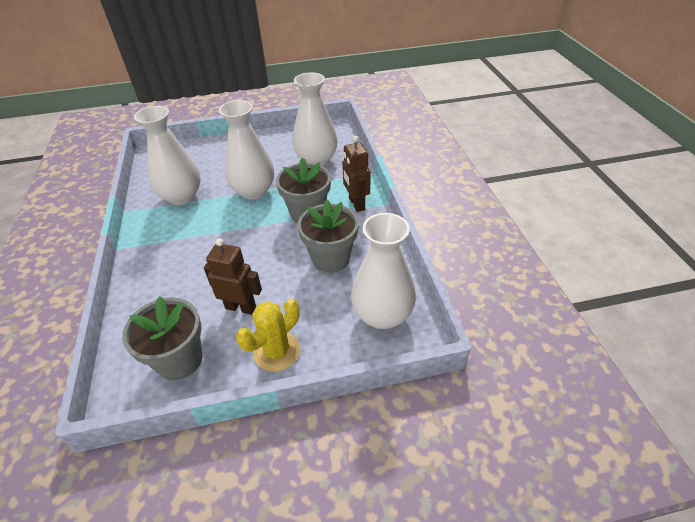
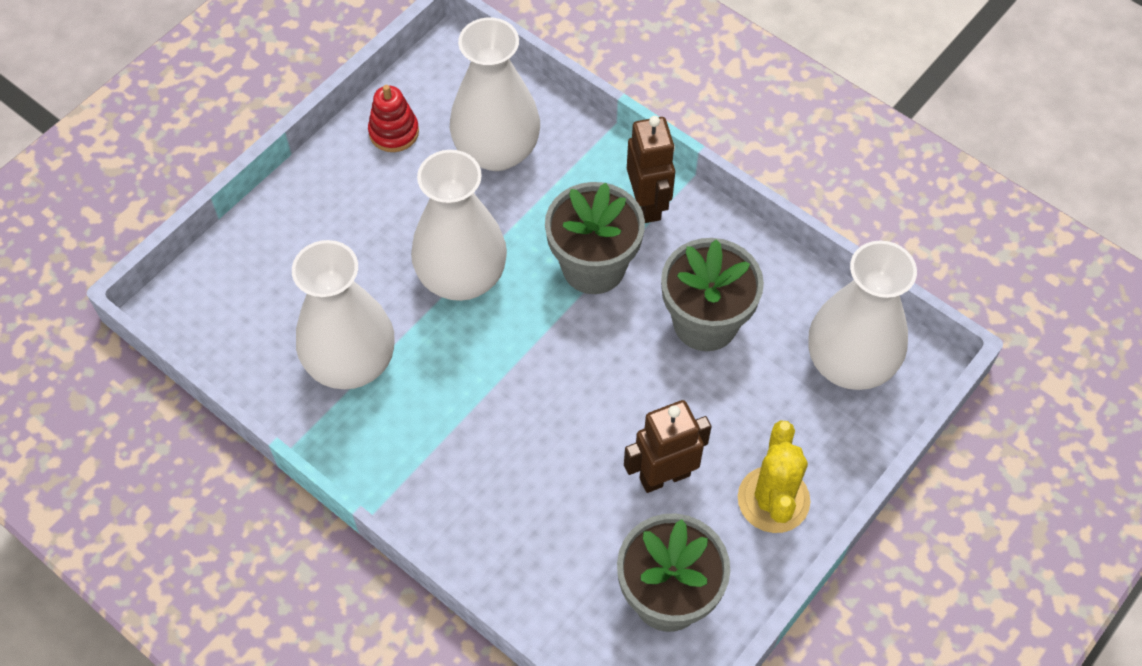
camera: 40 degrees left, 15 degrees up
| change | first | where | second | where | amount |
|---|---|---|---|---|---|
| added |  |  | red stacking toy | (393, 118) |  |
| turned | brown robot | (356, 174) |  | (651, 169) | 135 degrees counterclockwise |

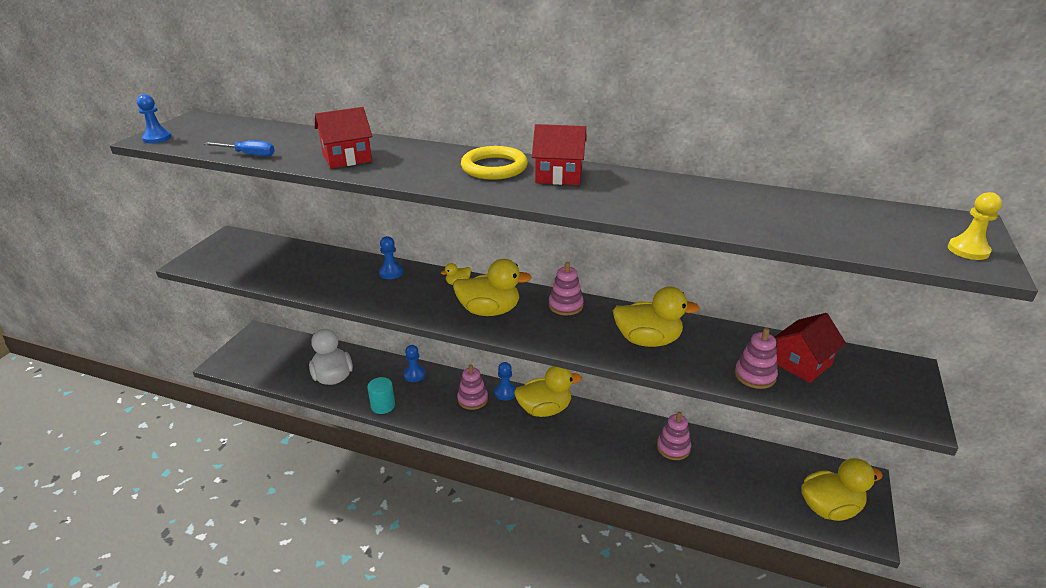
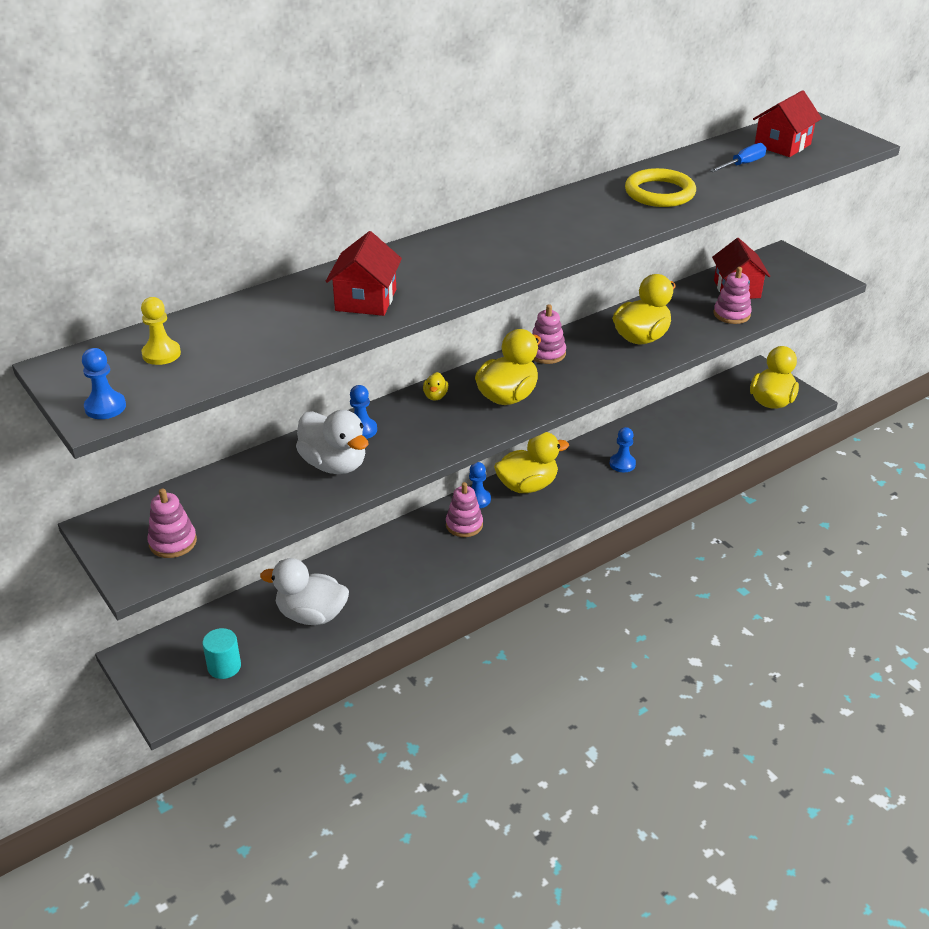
camera: 55 degrees left, 5 degrees up
| change | first | where | second | where | amount |
|---|---|---|---|---|---|
| moved | yellow pawn | (975, 226) |  | (161, 331) |  |
| moved | pink stacking toy | (674, 436) |  | (172, 523) |  |
| moved | turquoise cylinder | (381, 395) |  | (221, 653) |  |
| added |  |  | white duck | (332, 442) |  |
| turned | yellow duck | (548, 391) |  | (531, 462) | 45 degrees clockwise |
| moved | blue pawn | (415, 363) |  | (623, 449) |  |
| moved | yellow ring | (494, 163) |  | (660, 187) |  |
| moved | blue screwdriver | (239, 149) |  | (737, 157) |  |
| moved | red house | (559, 154) |  | (787, 123) |  |

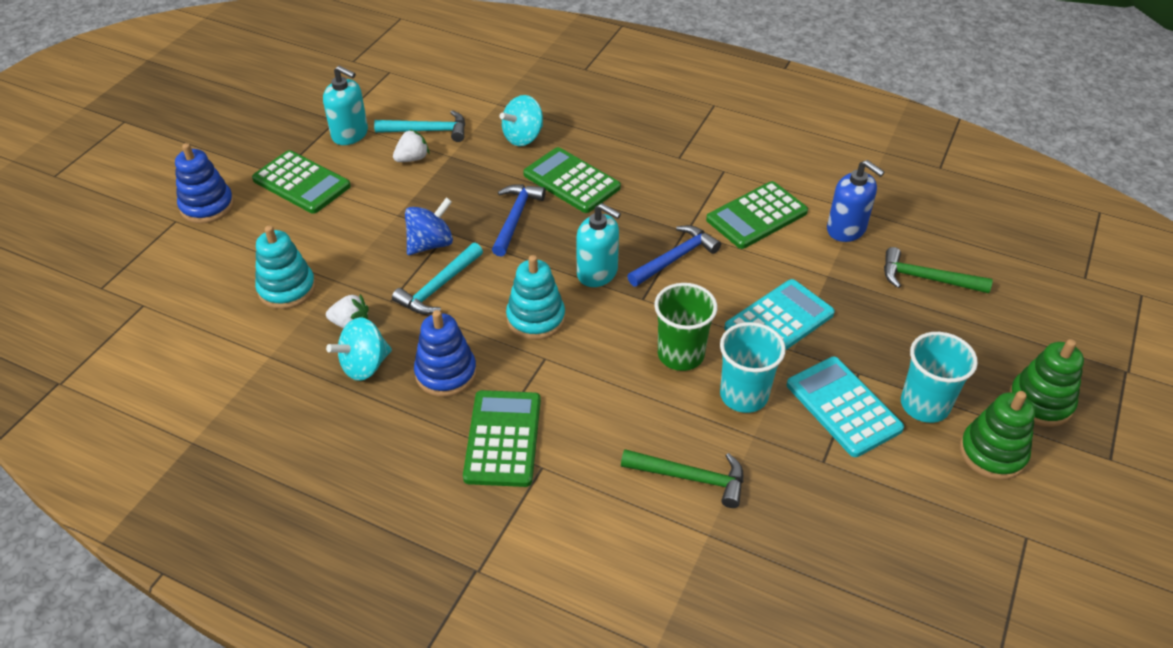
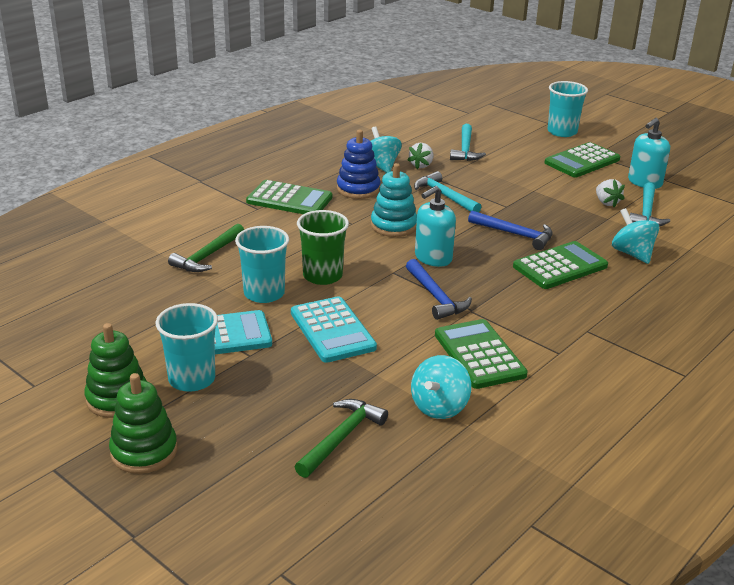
camera: 105 degrees right, 15 degrees down
| change | first | where | second | where | amount |
|---|---|---|---|---|---|
| replaced | blue soap dispenser | (856, 201) | turquoise spinning top | (441, 387) |  |
| replaced | turquoise stacking toy | (285, 267) | turquoise hammer | (468, 142) |  |
| replaced | blue stacking toy | (204, 183) | turquoise cup | (568, 109) |  |
| removed | blue spinning top | (429, 226) |  |  |  |

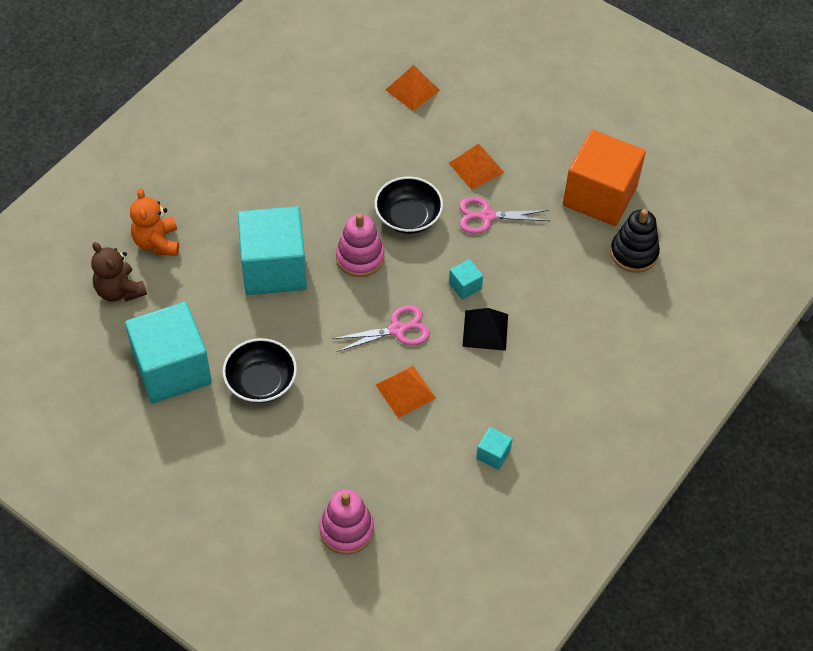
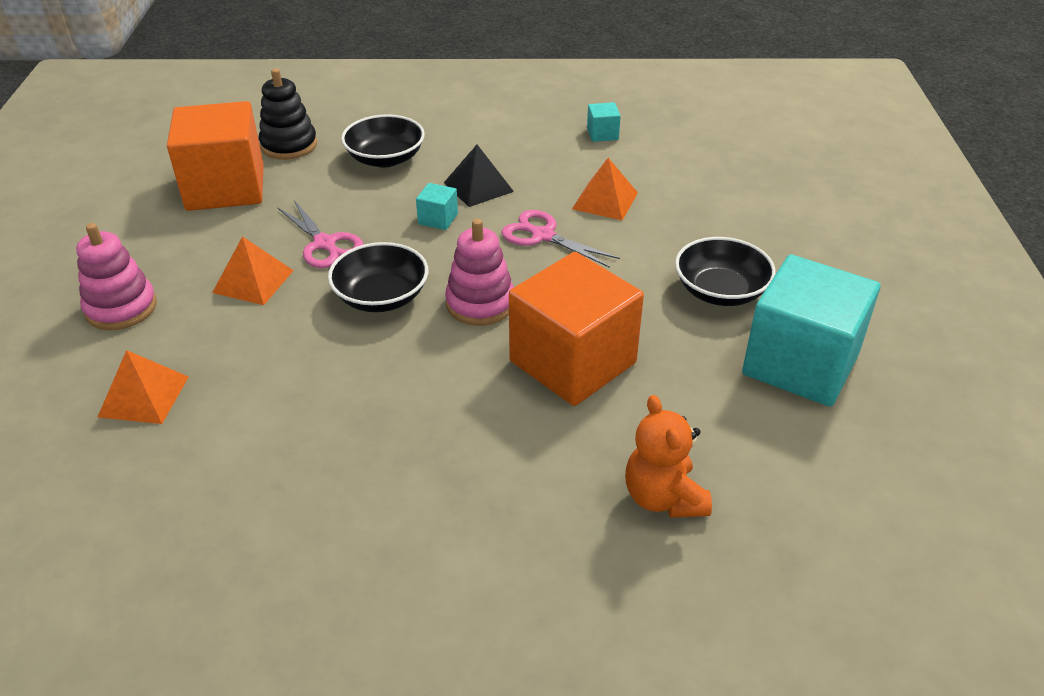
camera: 125 degrees left, 15 degrees down
| change | first | where | second | where | amount |
|---|---|---|---|---|---|
| moved | pink stacking toy | (346, 522) |  | (116, 276) |  |
| added |  |  | black bowl | (383, 140) |  |
| recoloured | turquoise cube | (272, 250) | orange cube | (576, 329) |  |
| turned | orange teddy bear | (154, 222) |  | (668, 456) | 120 degrees clockwise |
| removed | brown teddy bear | (119, 272) |  |  |  |

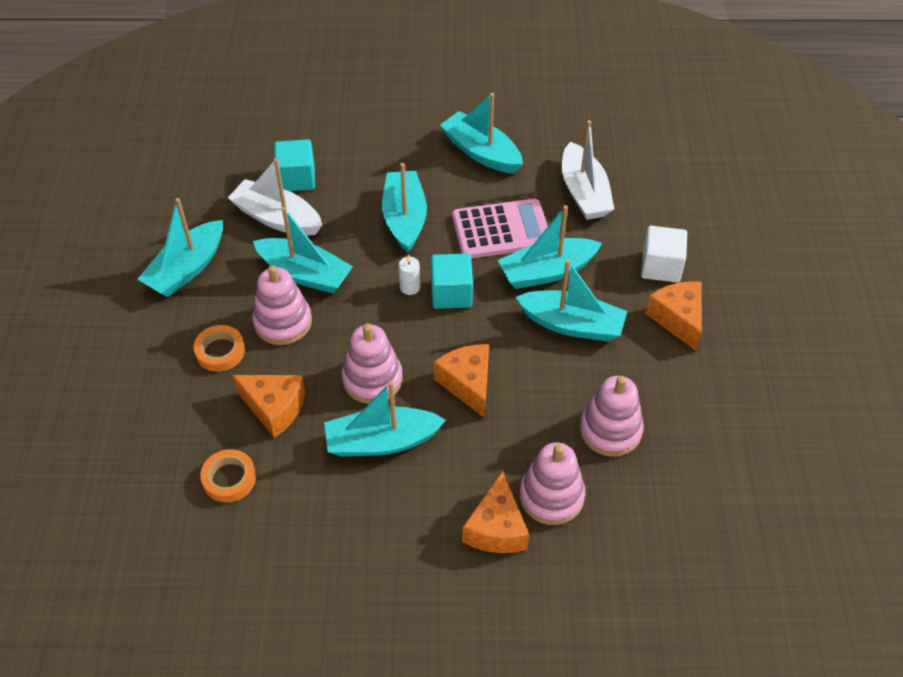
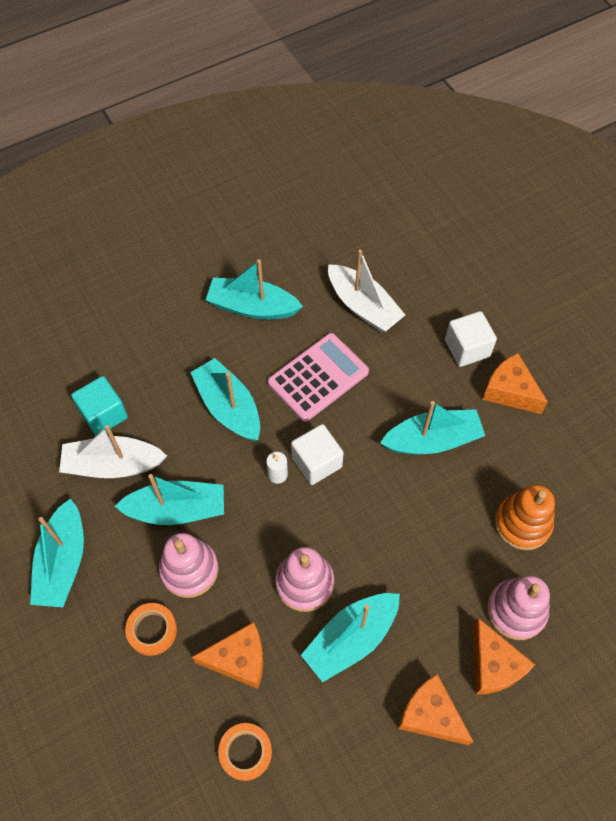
camera: 30 degrees left, 10 degrees up
| change | first | where | second | where | amount |
|---|---|---|---|---|---|
| recoloured | turquoise cube | (452, 281) | white cube | (317, 454) |  |
| moved | orange cheese | (461, 381) |  | (436, 709) |  |
| recoloured | pink stacking toy | (612, 416) | orange stacking toy | (525, 517) |  |
| removed | turquoise boat | (550, 247) |  |  |  |

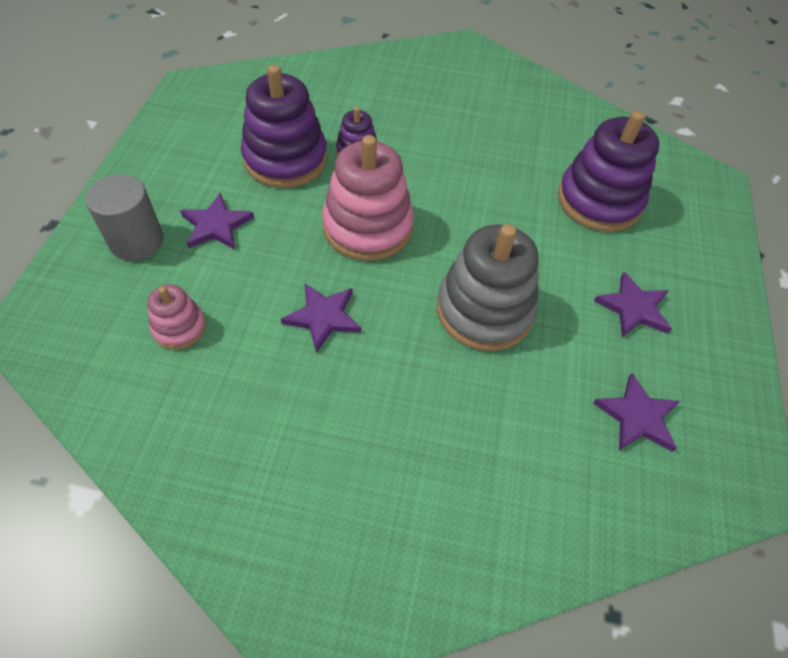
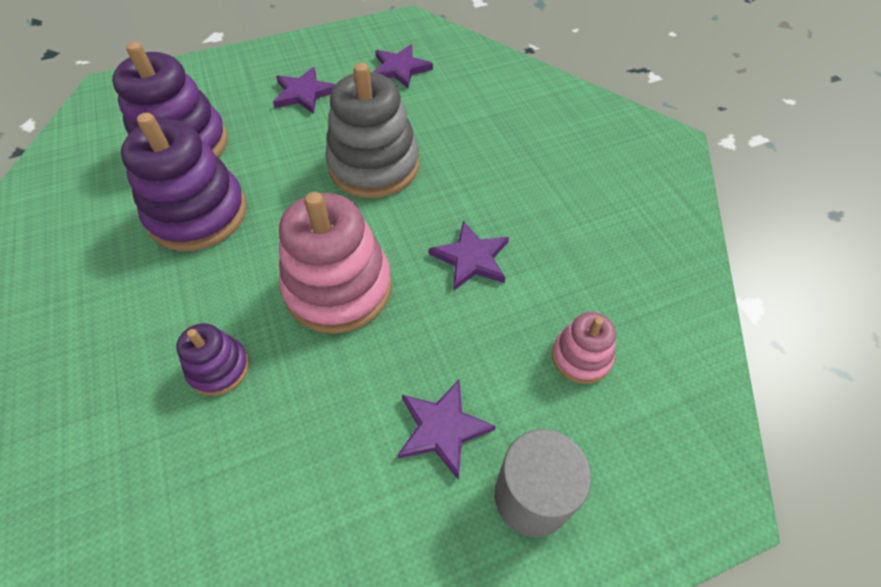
camera: 120 degrees left, 0 degrees up
| change | first | where | second | where | amount |
|---|---|---|---|---|---|
| moved | purple stacking toy | (284, 126) |  | (184, 182) |  |

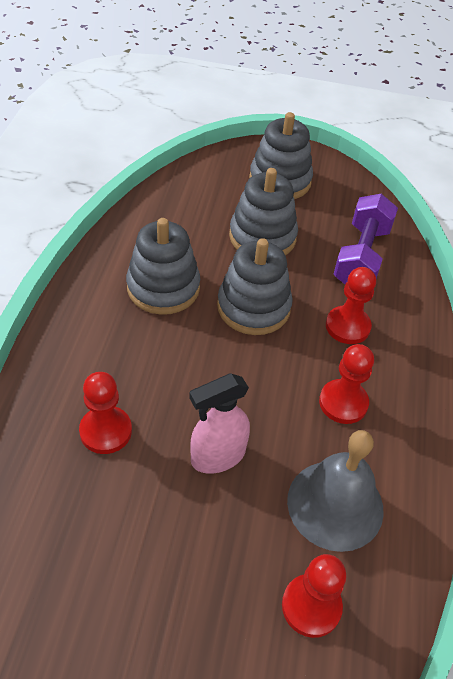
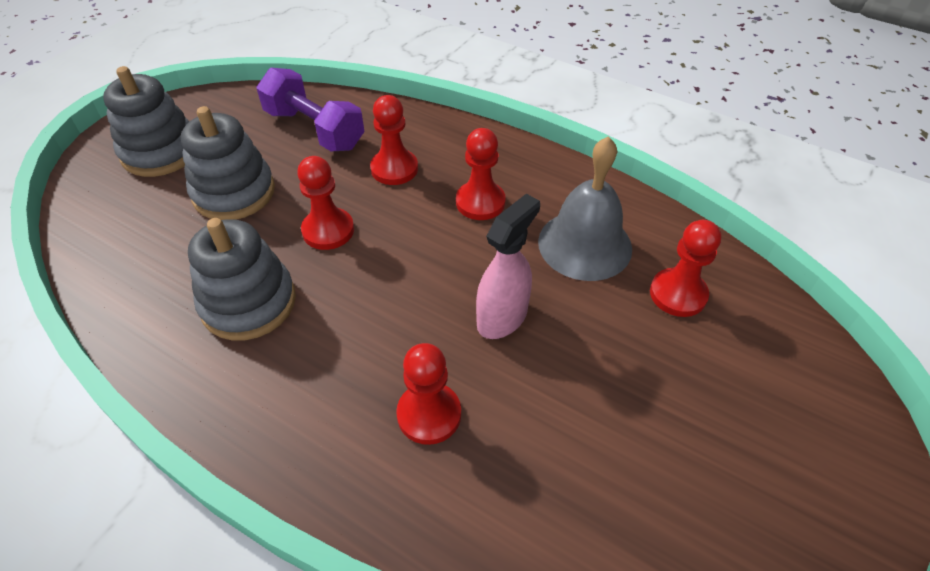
camera: 65 degrees left, 0 degrees up
| change | first | where | second | where | amount |
|---|---|---|---|---|---|
| replaced | grey stacking toy | (255, 286) | red pawn | (325, 203) |  |
| turned | pink spray bottle | (219, 424) |  | (508, 266) | 135 degrees counterclockwise |

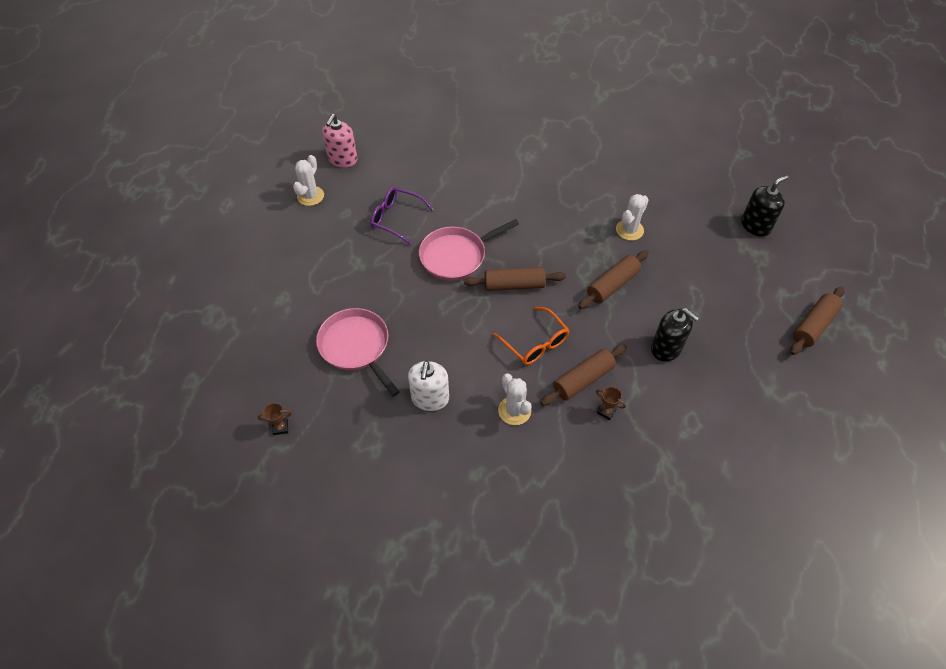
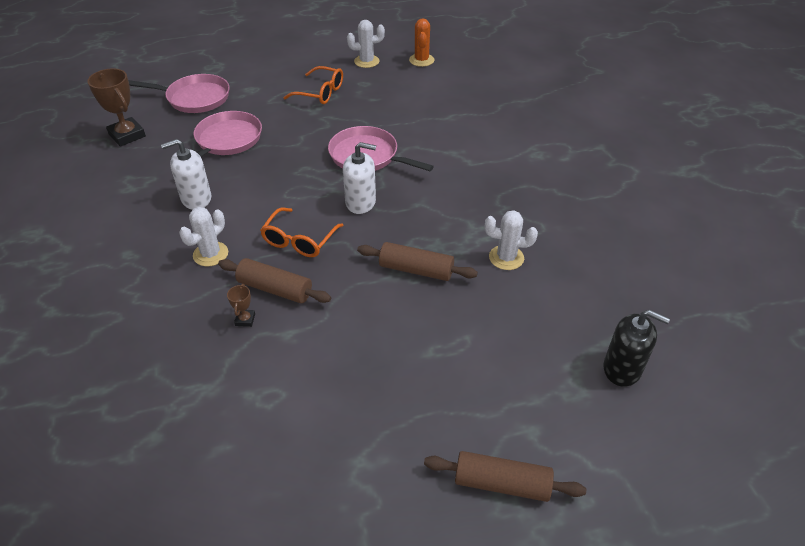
camera: 60 degrees right, 10 degrees down
| change | first | where | second | where | amount |
|---|---|---|---|---|---|
| resized | brown trophy | (274, 419) |  | (116, 107) | x2.13 |
| added |  |  | pink pan | (179, 93) |  |
| added |  |  | orange glasses | (313, 85) |  |
| replaced | brown rolling pin | (515, 279) | white soap dispenser | (359, 178) |  |
| replaced | pink soap dispenser | (339, 141) | orange cactus | (421, 42) |  |
| removed | purple glasses | (402, 216) |  |  |  |
| removed | black soap dispenser | (675, 335) |  |  |  |

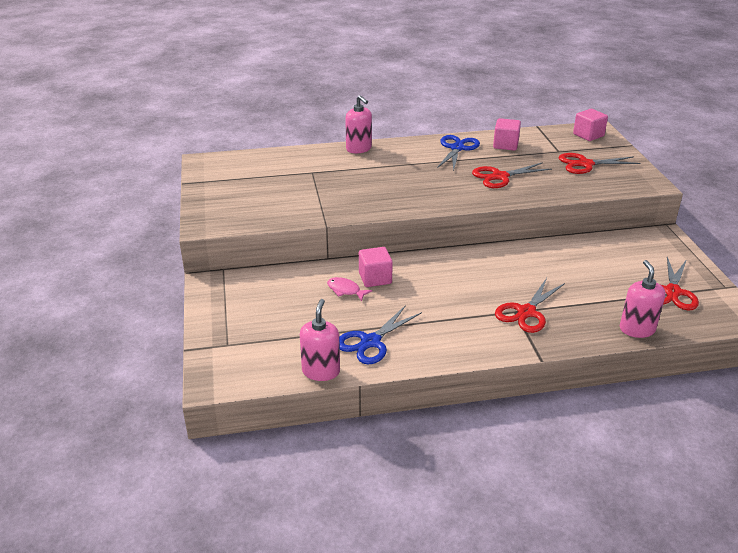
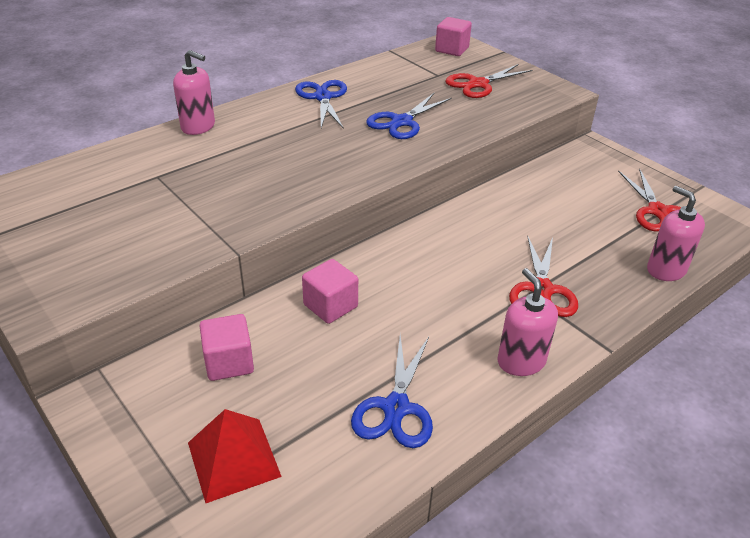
camera: 30 degrees left, 5 degrees up
| change | first | where | second | where | amount |
|---|---|---|---|---|---|
| added |  |  | red pyramid | (235, 456) |  |
| moved | pink cube | (507, 134) |  | (227, 347) |  |
| recoloured | red scissors | (512, 175) | blue scissors | (409, 116) |  |
| moved | pink soap dispenser | (320, 340) |  | (527, 322) |  |
| removed | pink fish | (350, 289) |  |  |  |

